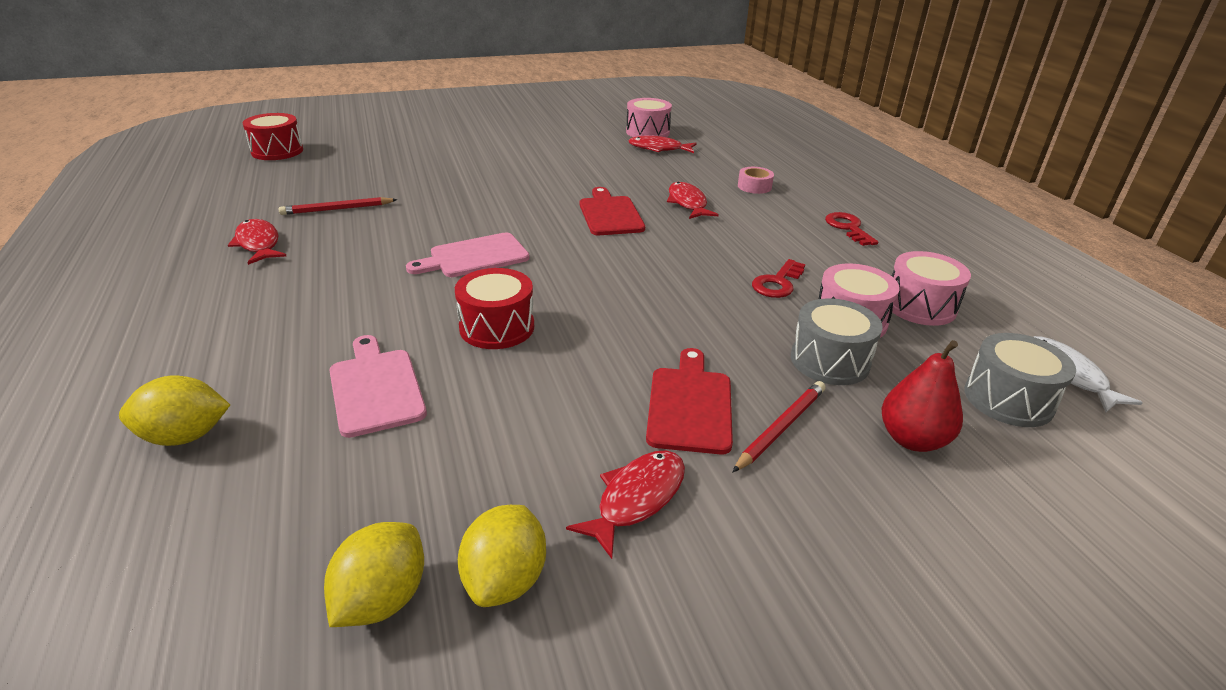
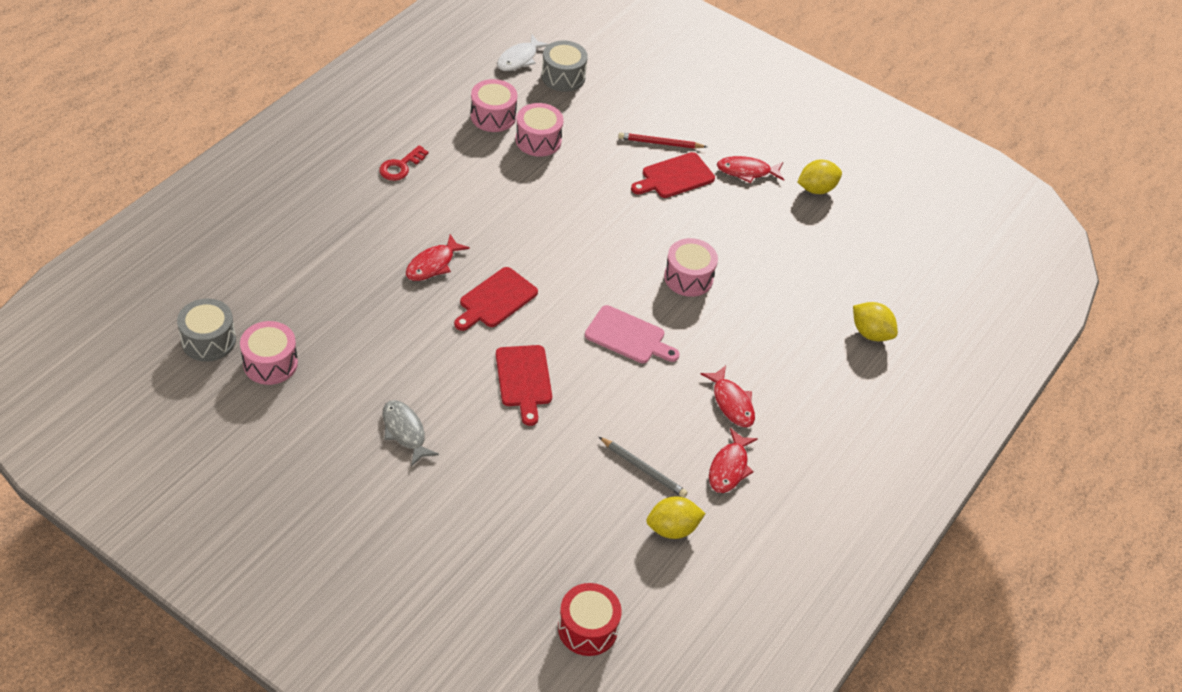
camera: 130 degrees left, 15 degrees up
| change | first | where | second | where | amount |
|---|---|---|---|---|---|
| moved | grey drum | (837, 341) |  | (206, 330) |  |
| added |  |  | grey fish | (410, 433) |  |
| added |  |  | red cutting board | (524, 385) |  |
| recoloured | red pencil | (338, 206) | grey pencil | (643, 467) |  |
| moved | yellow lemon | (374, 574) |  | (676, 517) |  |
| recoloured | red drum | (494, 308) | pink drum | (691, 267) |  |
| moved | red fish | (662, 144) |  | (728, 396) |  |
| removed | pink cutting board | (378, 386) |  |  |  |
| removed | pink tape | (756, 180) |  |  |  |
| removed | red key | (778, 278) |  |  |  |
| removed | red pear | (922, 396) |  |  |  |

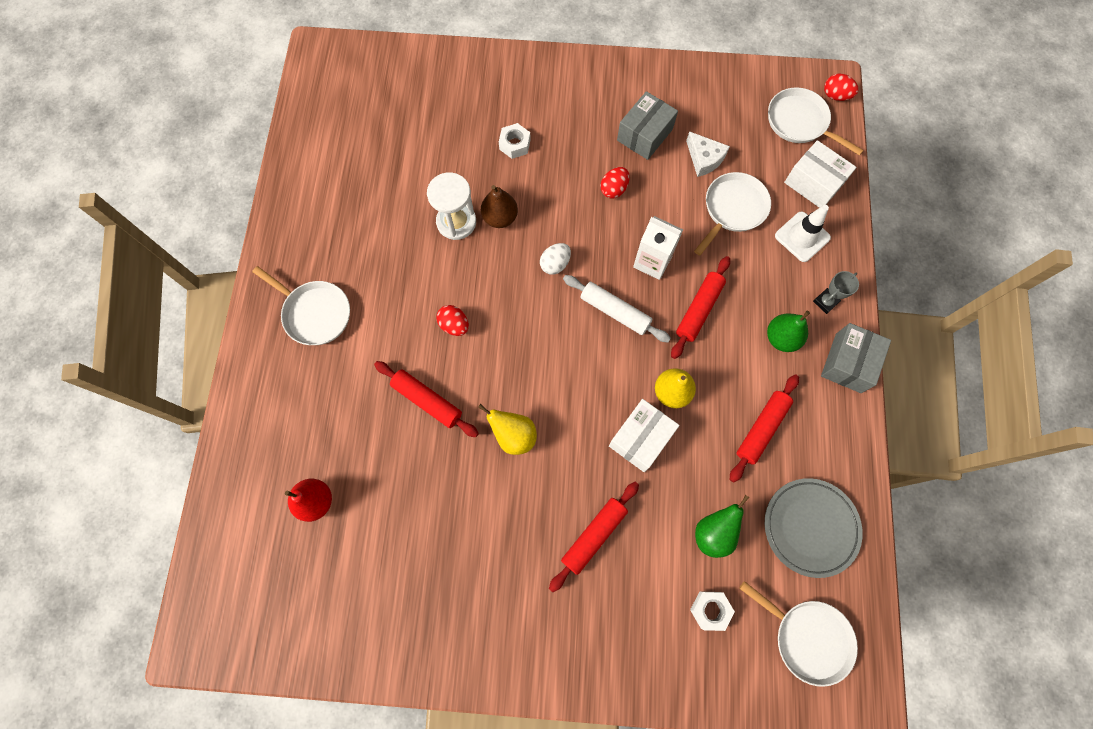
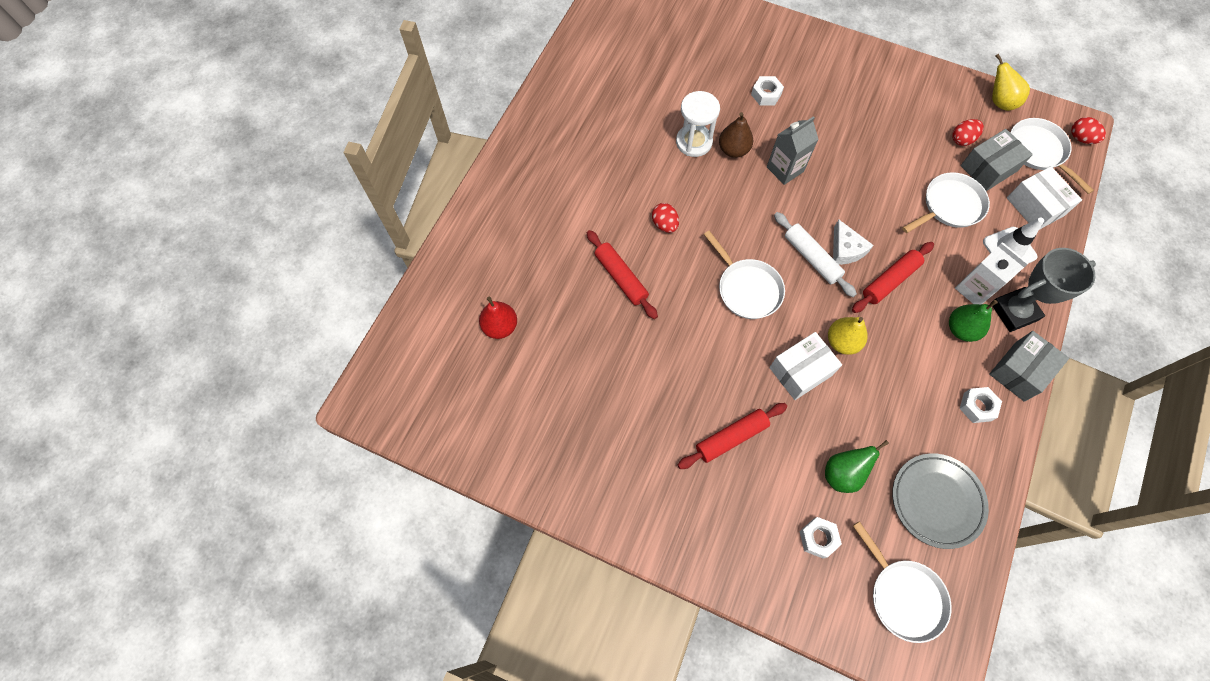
camera: 20 degrees right, 5 degrees down
| change | first | where | second | where | amount |
|---|---|---|---|---|---|
| moved | white pan | (301, 305) |  | (744, 275) |  |
| added |  |  | grey carton | (793, 150) |  |
| moved | white cheese | (708, 154) |  | (853, 242) |  |
| moved | red egg | (615, 182) |  | (968, 132) |  |
| moved | white carton | (658, 248) |  | (992, 273) |  |
| added |  |  | white nut | (981, 405) |  |
| moved | grey box | (647, 125) |  | (997, 160) |  |
| resized | grey trophy | (836, 292) |  | (1043, 290) | x1.95 |
| moved | yellow pear | (507, 429) |  | (1011, 82) |  |
| removed | white egg | (555, 259) |  |  |  |
| removed | red rolling pin | (764, 428) |  |  |  |

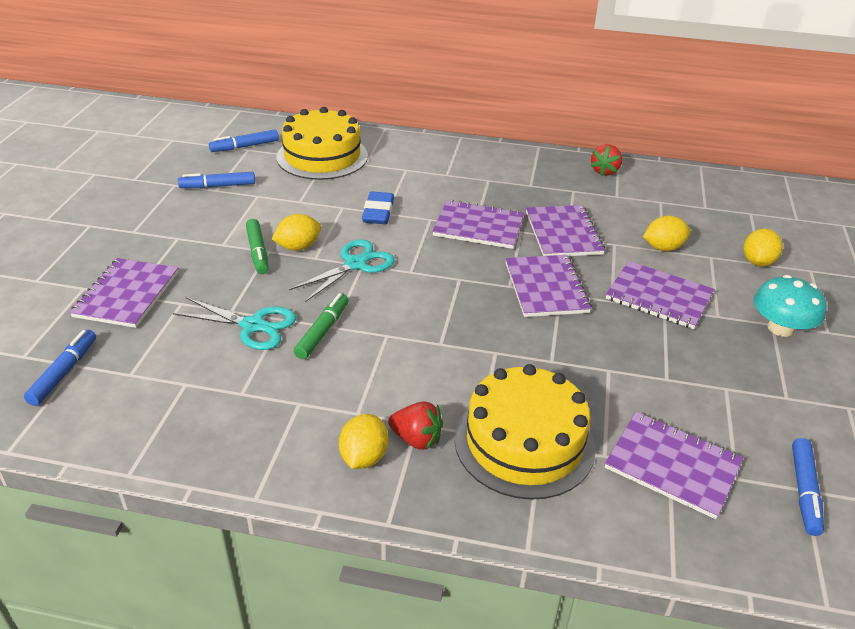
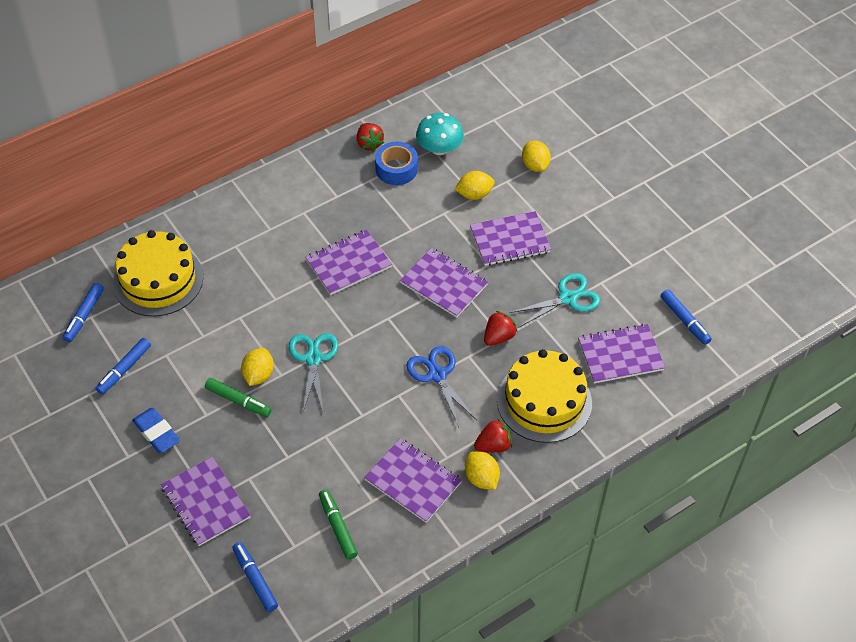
camera: 45 degrees left, 15 degrees up
| change | first | where | second | where | amount |
|---|---|---|---|---|---|
| moved | blue eraser | (378, 207) |  | (156, 430) |  |
| moved | green marker | (321, 326) |  | (338, 524) |  |
| moved | purple notebook | (565, 230) |  | (413, 480) |  |
| added |  |  | blue tape | (396, 163) |  |
| added |  |  | blue scissors | (441, 386) |  |
| moved | turquoise mushroom | (789, 306) |  | (440, 134) |  |
| turned | yellow lemon | (666, 233) |  | (474, 185) | 45 degrees clockwise |
| added |  |  | red strawberry | (500, 328) |  |
| moved | turquoise scissors | (234, 323) |  | (554, 300) |  |

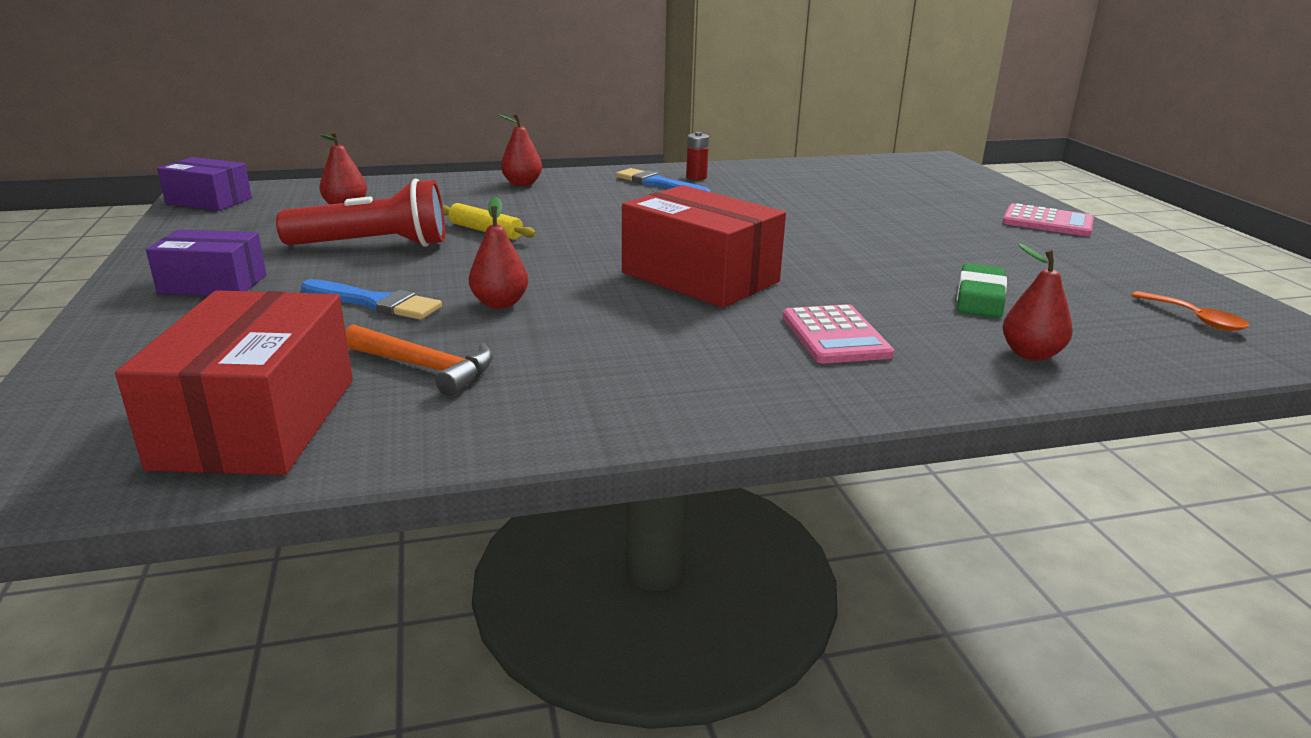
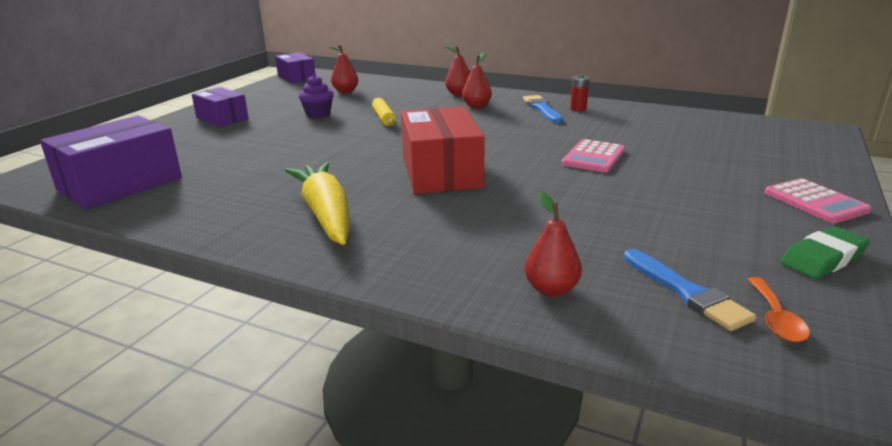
camera: 40 degrees right, 0 degrees up
| change | first | where | second | where | amount |
|---|---|---|---|---|---|
| recoloured | red box | (234, 382) | purple box | (111, 162) |  |
| added |  |  | yellow carrot | (317, 203) |  |
| replaced | red flashlight | (360, 213) | purple cupcake | (316, 96) |  |
| moved | red pear | (498, 253) |  | (477, 80) |  |
| moved | pink calculator | (838, 334) |  | (593, 156) |  |
| moved | blue brush | (371, 299) |  | (690, 290) |  |
| moved | green eraser | (982, 290) |  | (825, 252) |  |
| removed | orange hammer | (419, 360) |  |  |  |

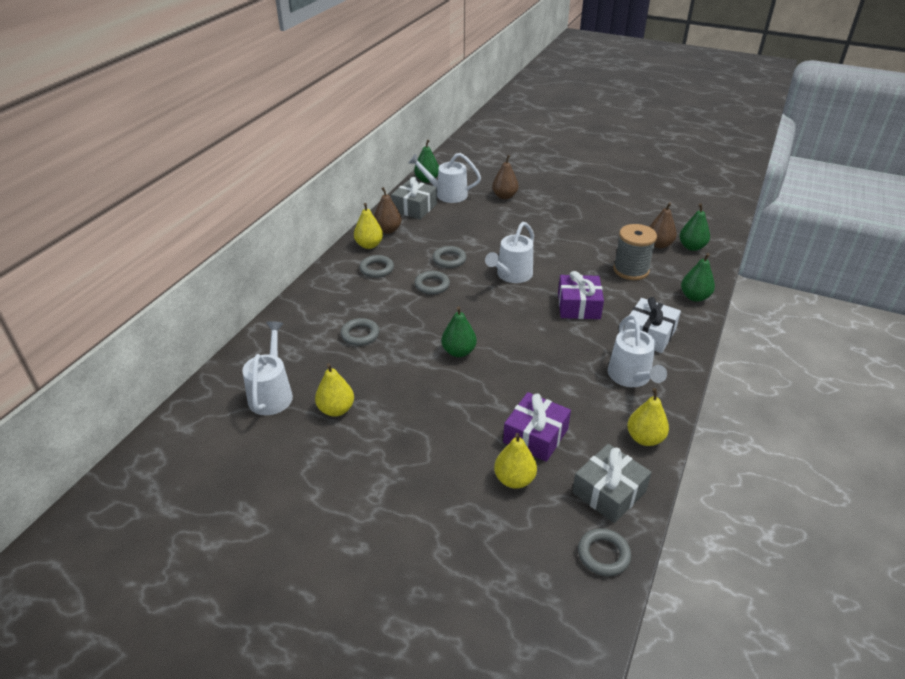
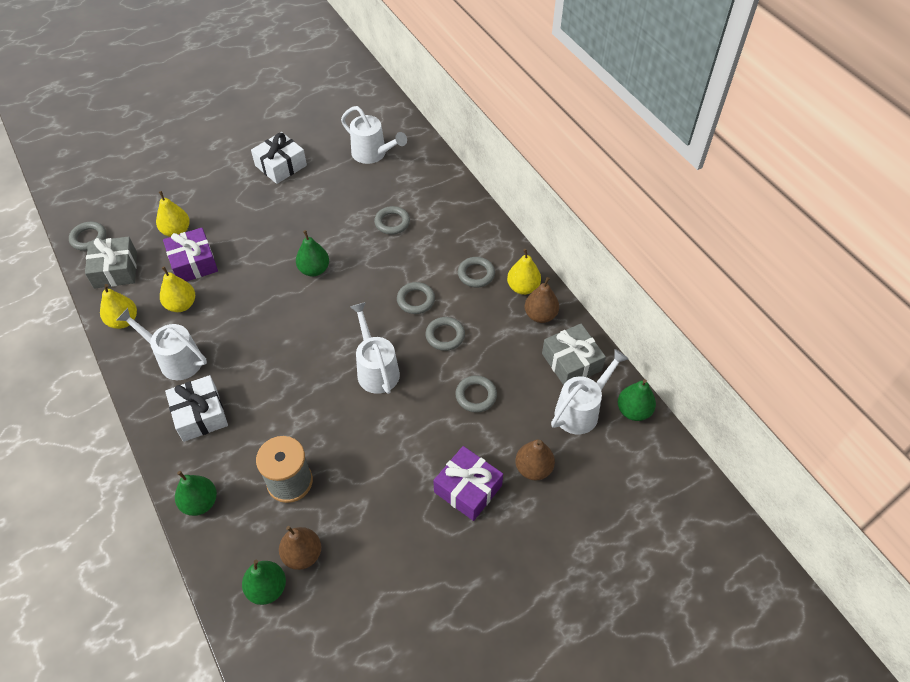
camera: 125 degrees right, 15 degrees up
| change | first | where | second | where | amount |
|---|---|---|---|---|---|
| moved | yellow pear | (334, 390) |  | (177, 289) |  |
| added |  |  | white gift | (279, 158) |  |
| moved | purple gift | (581, 295) |  | (468, 483) |  |
| added |  |  | grey ring | (476, 394) |  |

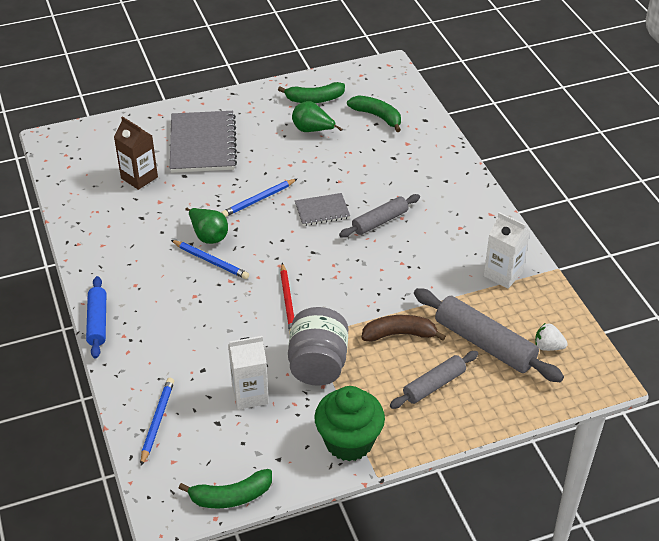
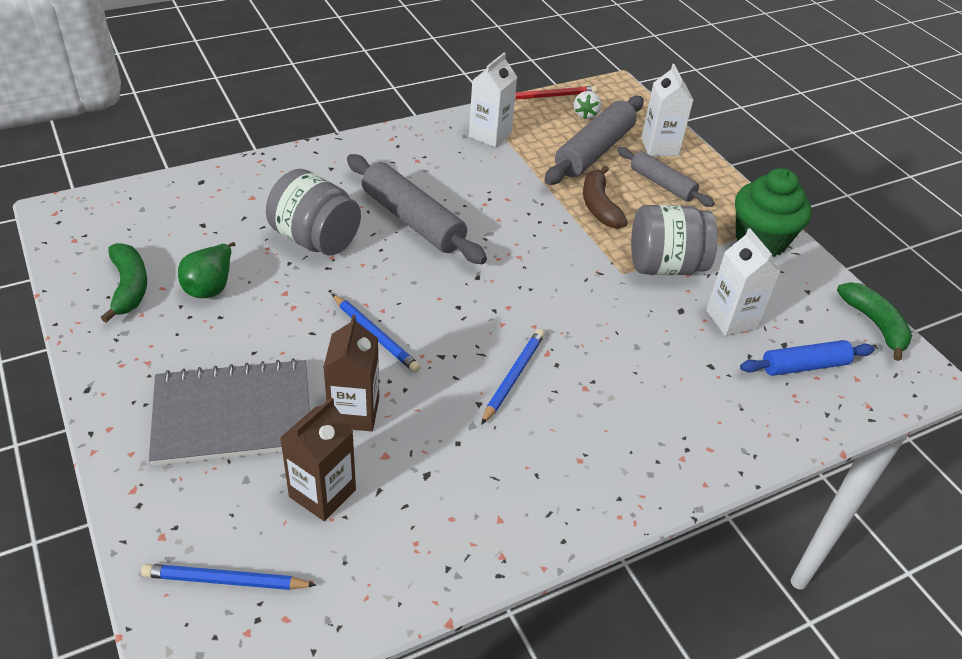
camera: 100 degrees left, 0 degrees up
| change | first | where | second | where | amount |
|---|---|---|---|---|---|
| moved | blue pencil | (157, 422) |  | (228, 577) |  |
| added |  |  | grey jar | (313, 212) |  |
| added |  |  | brown carton | (351, 373) |  |
| resized | grey rolling pin | (379, 216) |  | (417, 209) | x1.61 |
| moved | red pencil | (287, 298) |  | (556, 93) |  |
| added |  |  | white carton | (667, 110) |  |
| moved | blue rolling pin | (96, 317) |  | (807, 358) |  |
| removed | green pear | (206, 226) |  |  |  |
| removed | grey notebook | (322, 209) |  |  |  |
| removed | green banana | (374, 113) |  |  |  |

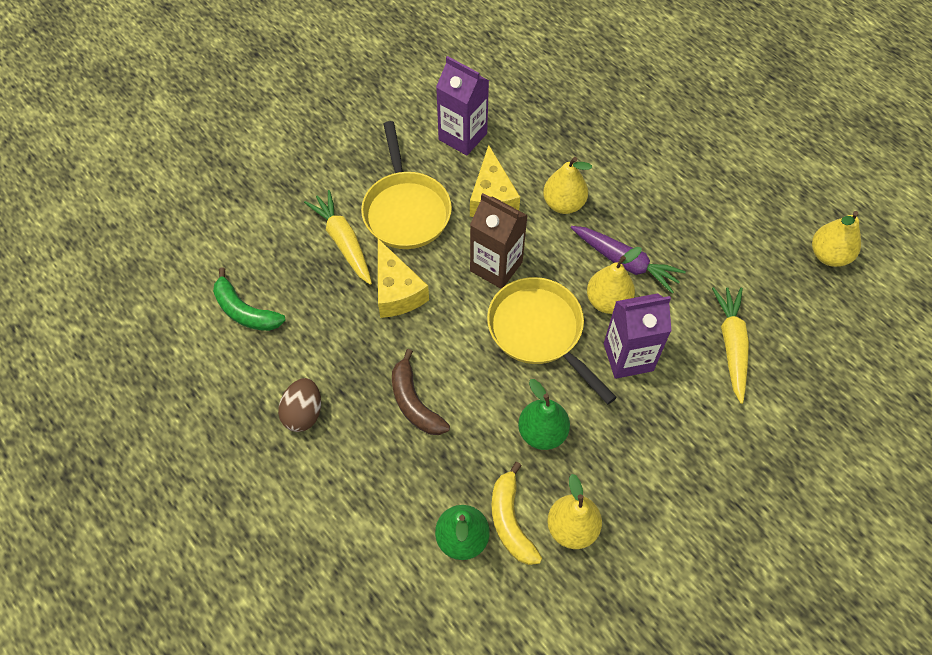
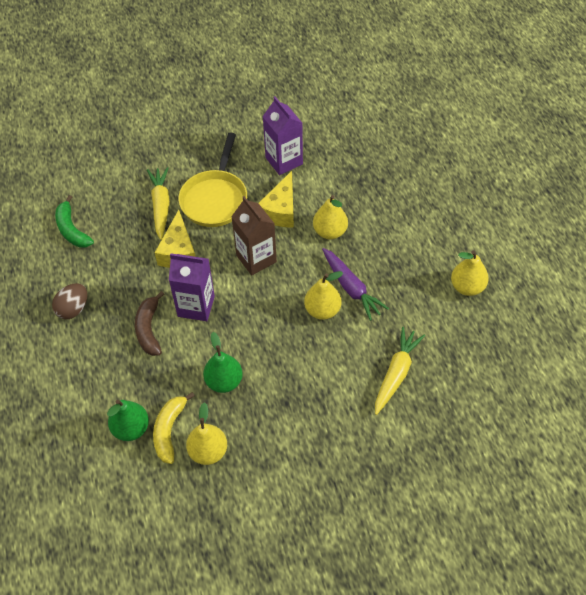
camera: 25 degrees right, 5 degrees down
| change | first | where | second | where | amount |
|---|---|---|---|---|---|
| moved | purple carton | (637, 336) |  | (192, 287) |  |
| moved | yellow pear | (836, 239) |  | (470, 273) |  |
| removed | yellow pan | (552, 340) |  |  |  |

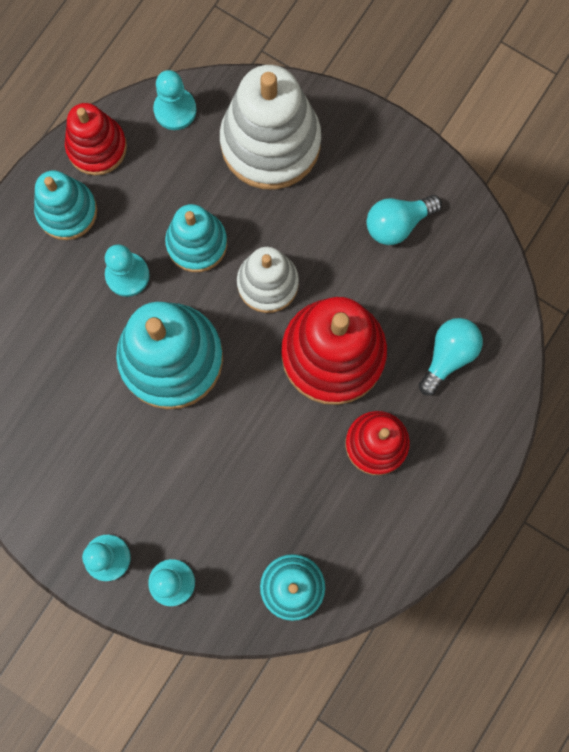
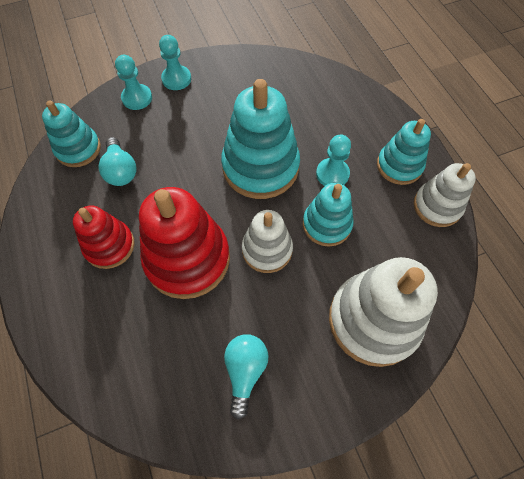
camera: 125 degrees right, 15 degrees down
| change | first | where | second | where | amount |
|---|---|---|---|---|---|
| moved | turquoise light bulb | (451, 356) |  | (117, 161) |  |
| recoloured | red stacking toy | (96, 139) | white stacking toy | (445, 195) |  |
| removed | turquoise pawn | (175, 100) |  |  |  |

